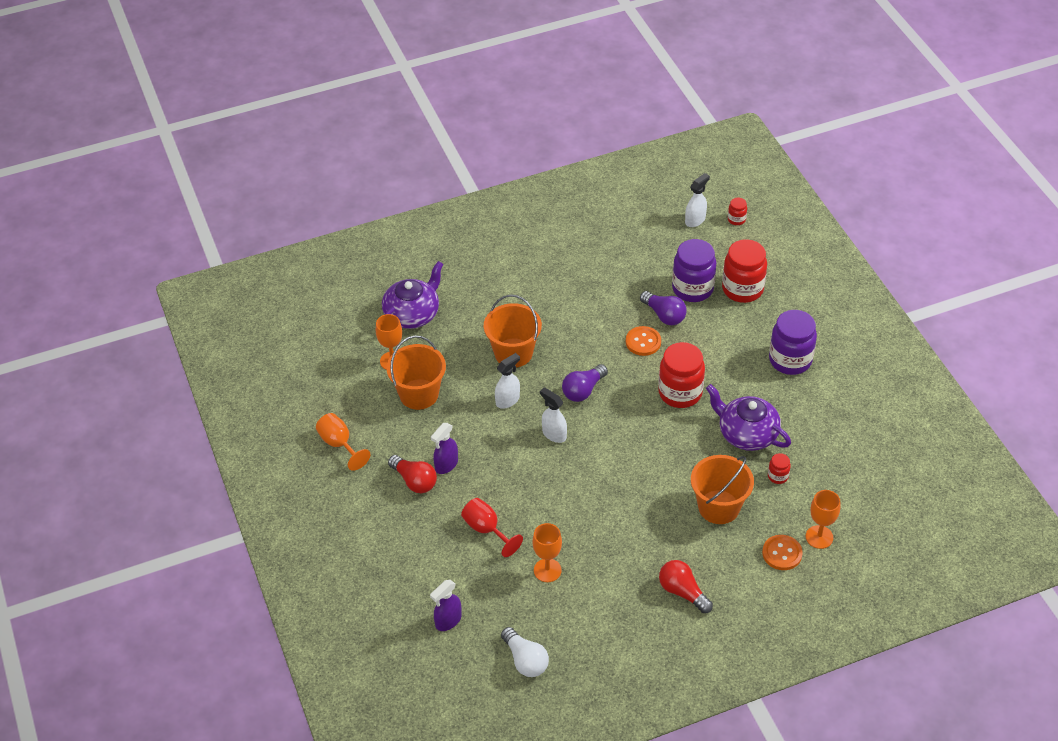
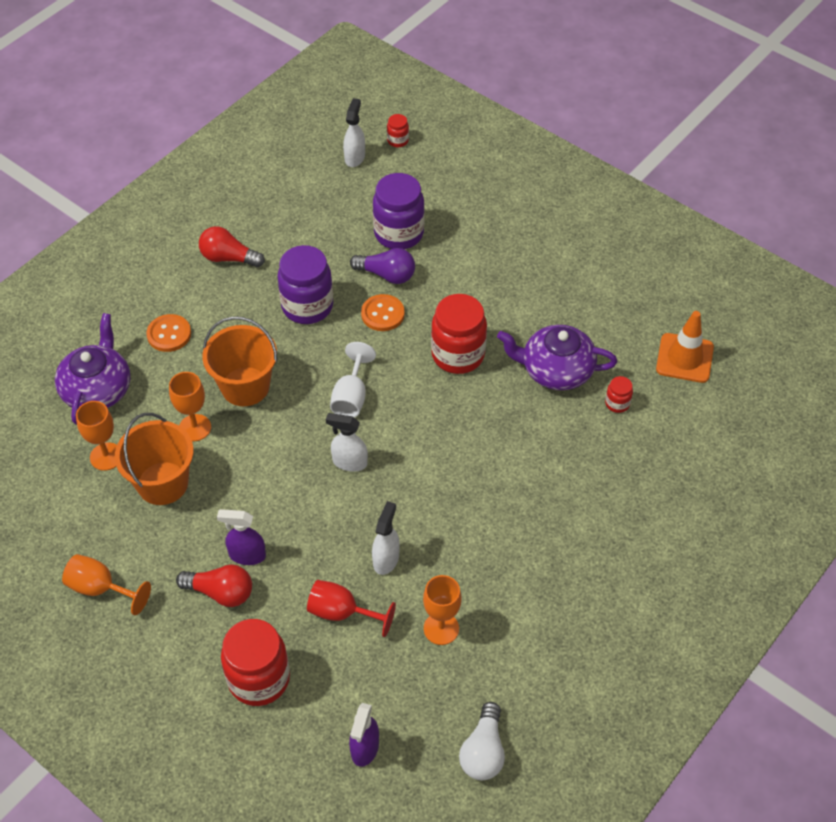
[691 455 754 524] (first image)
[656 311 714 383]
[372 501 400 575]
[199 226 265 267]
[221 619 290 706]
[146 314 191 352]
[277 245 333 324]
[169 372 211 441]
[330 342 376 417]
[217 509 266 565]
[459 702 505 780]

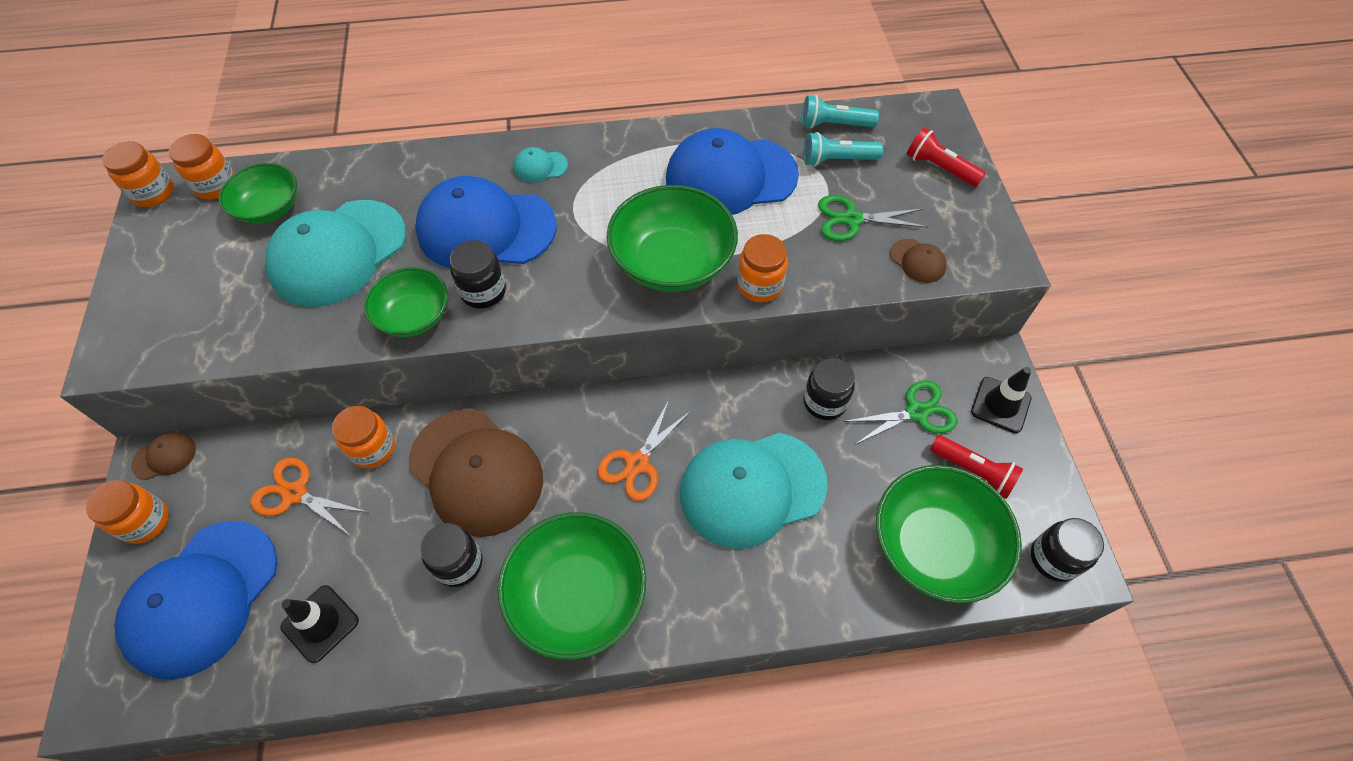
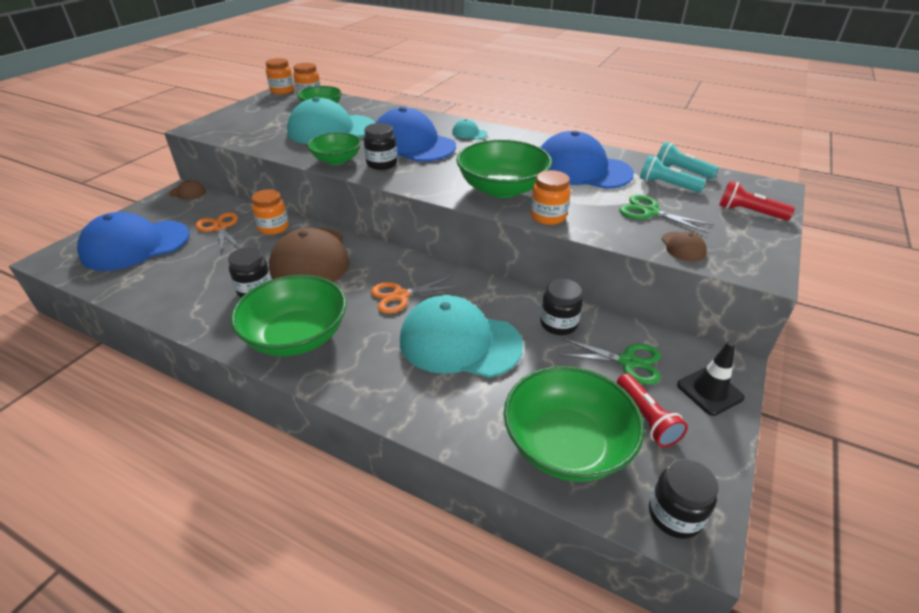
[86 480 169 544] (first image)
[281 585 359 663] (first image)
[719 181 795 220]

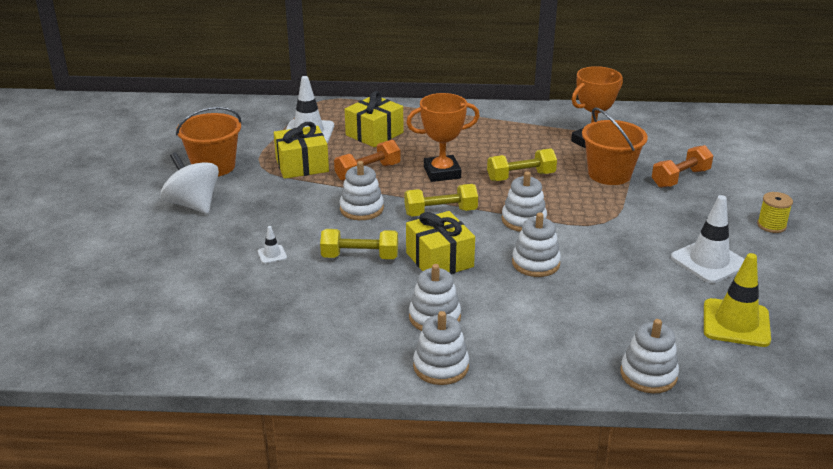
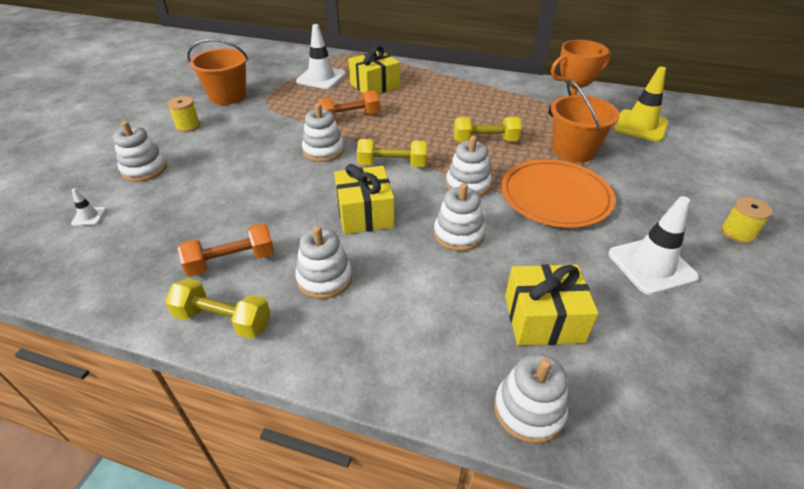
[406 93 480 182] (first image)
[501 159 615 228]
[71 188 106 226]
[505 264 598 346]
[165 278 270 339]
[113 121 167 182]
[178 223 274 277]
[614 66 668 142]
[167 96 200 132]

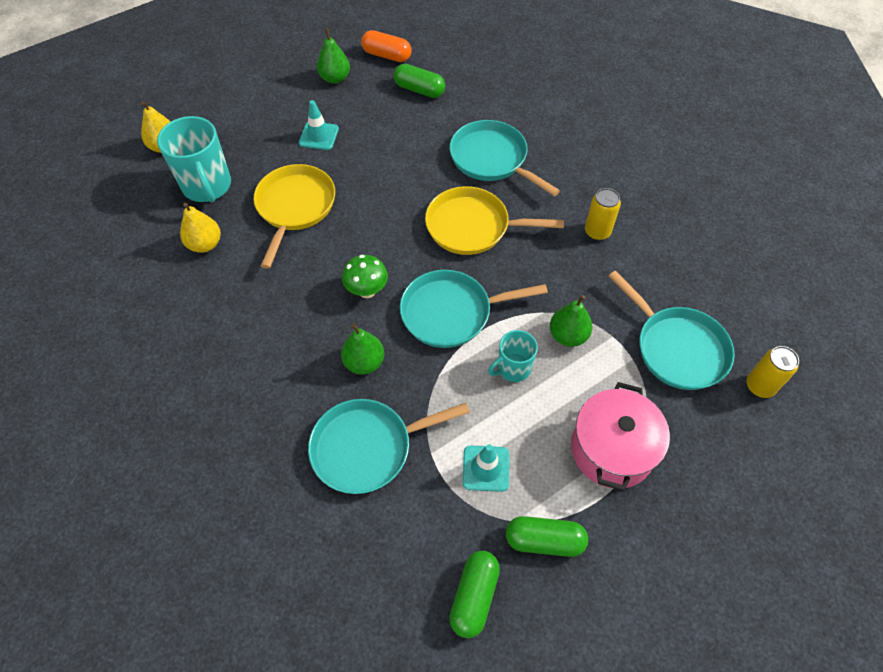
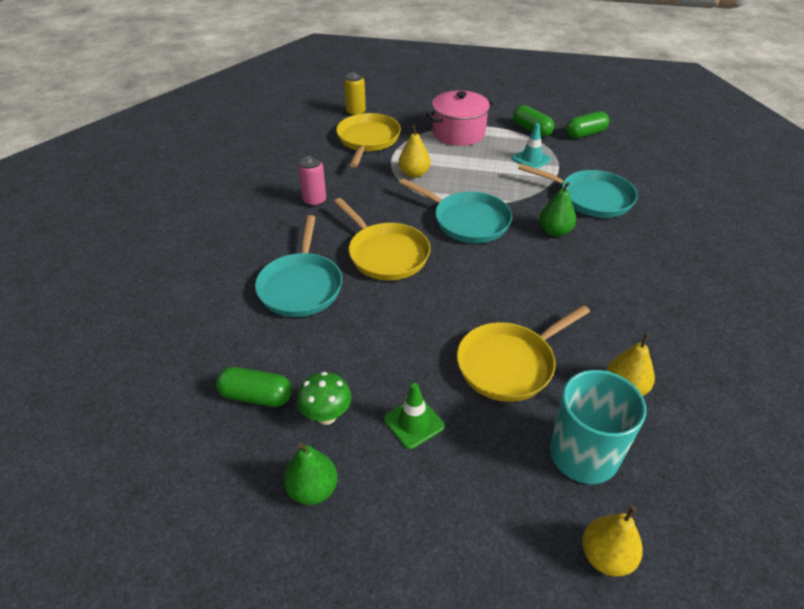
[361 30 411 62] (first image)
[488 330 538 382] (first image)
[297 372 351 425]
[384 383 445 449]
[399 124 430 178]
[298 156 326 207]
[336 113 401 168]
[216 367 292 407]

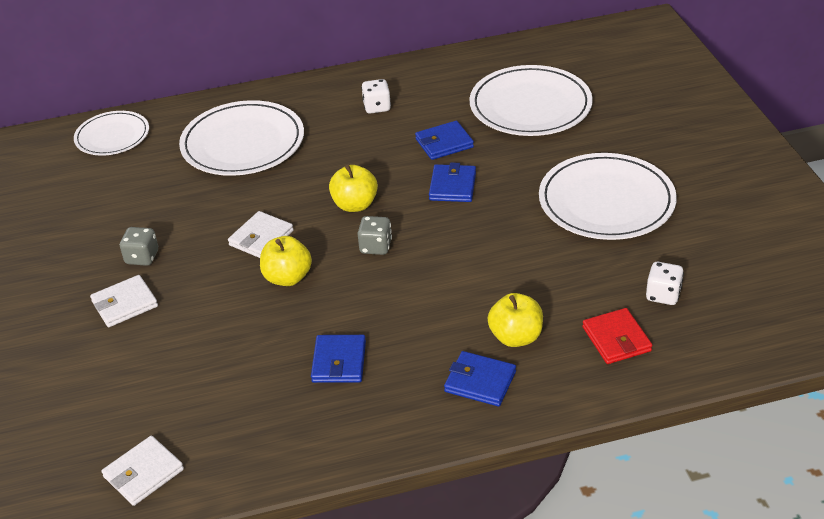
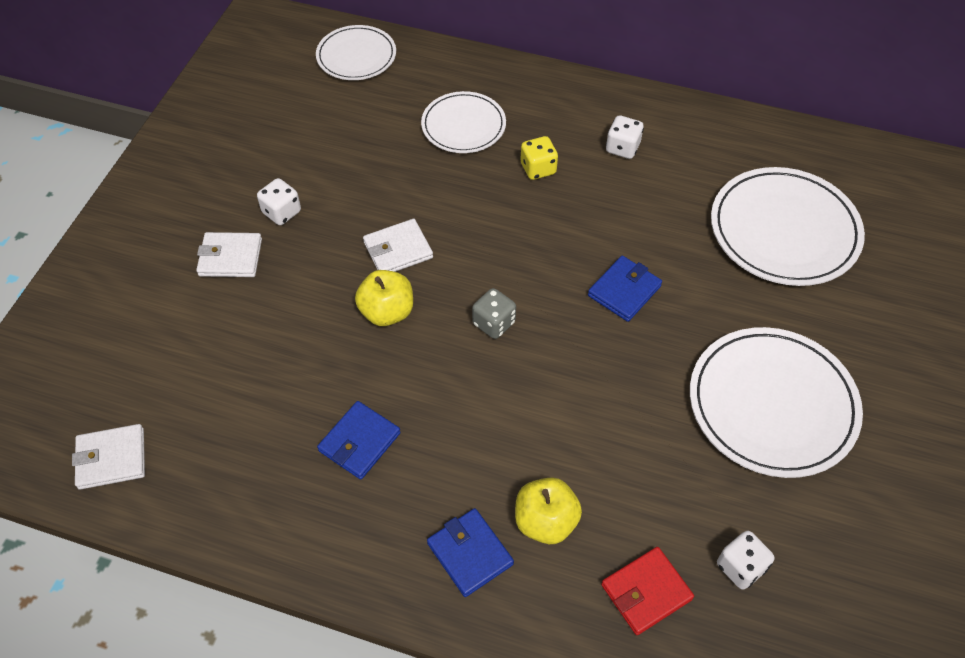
[329 165 378 212] (first image)
[415 121 474 160] (first image)
[520 136 558 180]
[257 178 301 225]
[601 547 694 635]
[421 91 506 153]

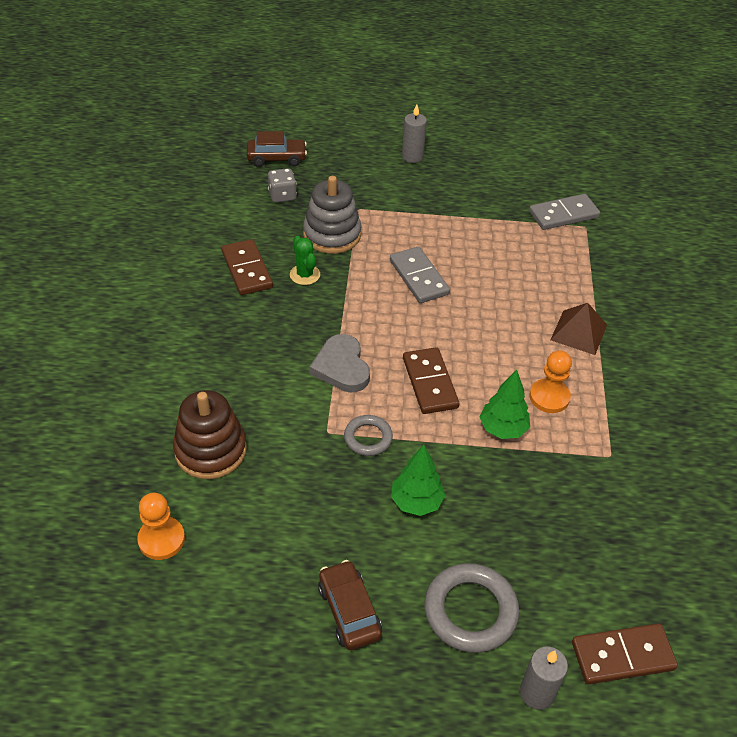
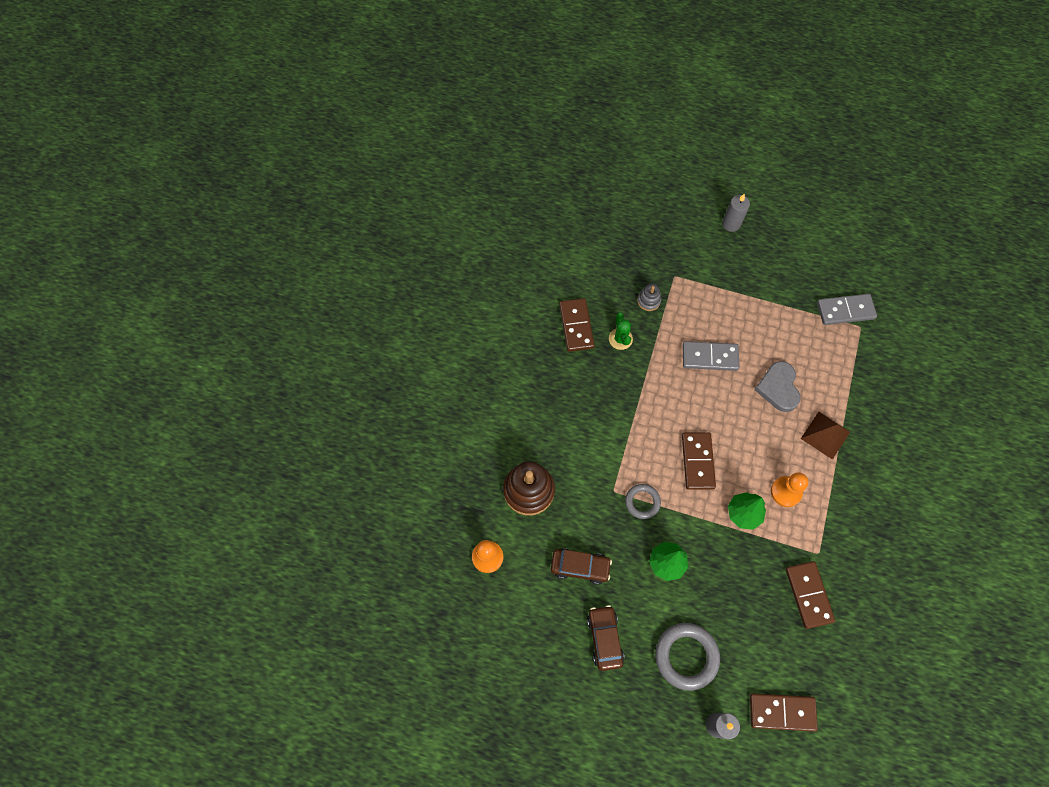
[268 168 297 203] (first image)
[786 561 835 629]
[551 548 612 584]
[754 361 801 412]
[683 341 740 371]
[637 284 661 311]

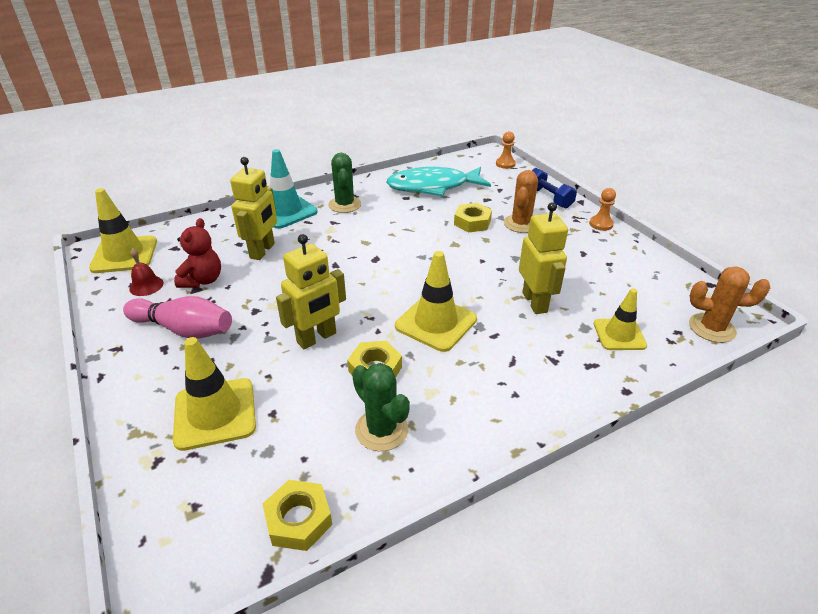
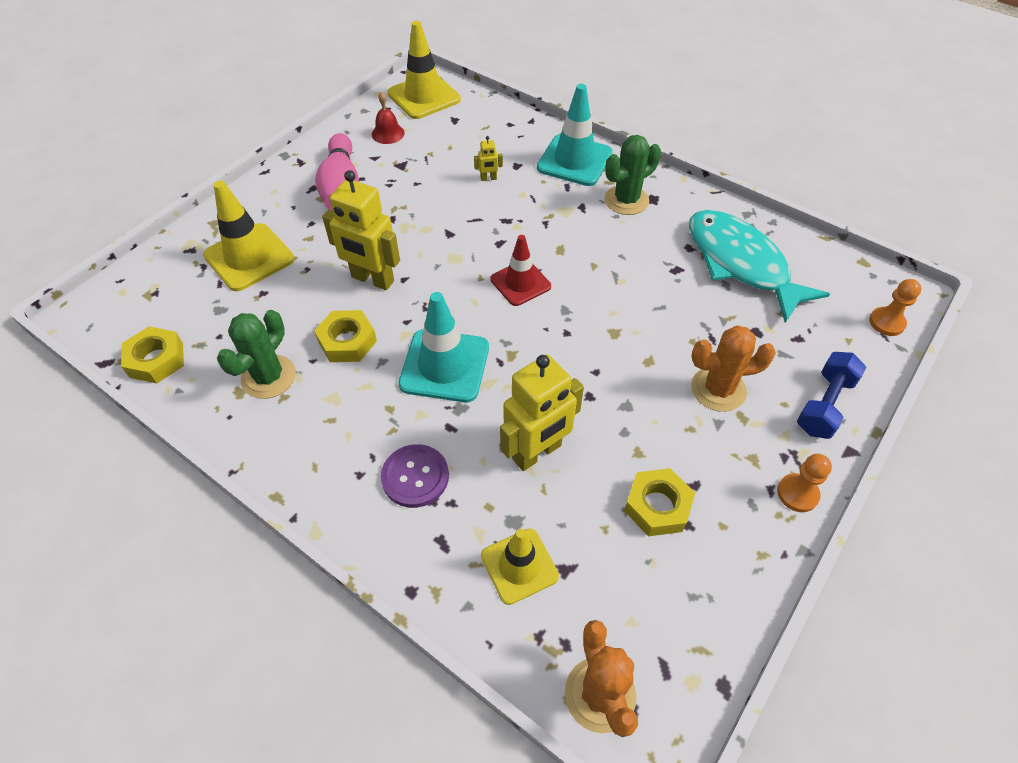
[174 218 221 288] (first image)
[381 444 449 508]
[490 235 551 306]
[624 468 695 536]
[398 292 489 402]
[474 136 503 181]

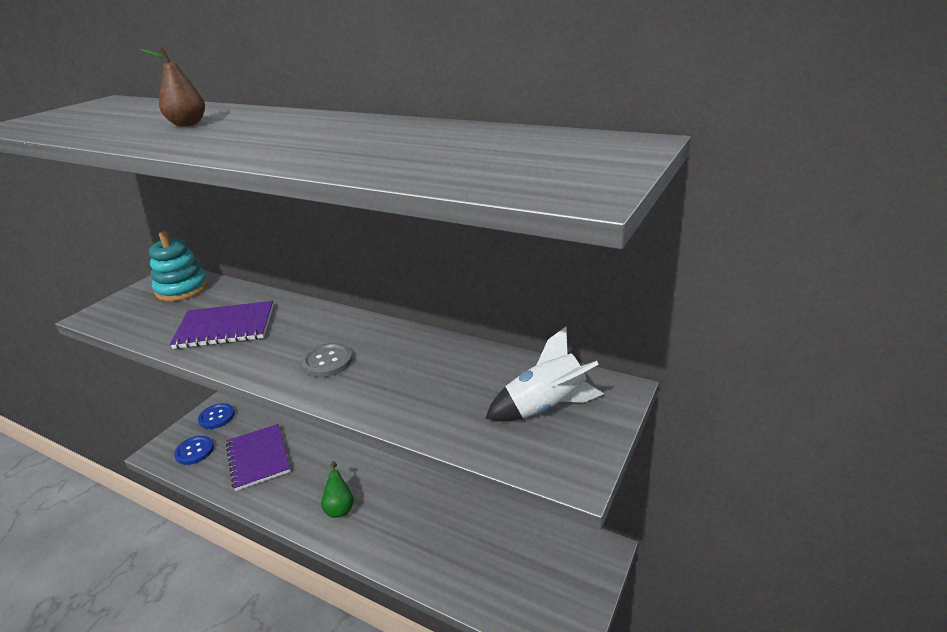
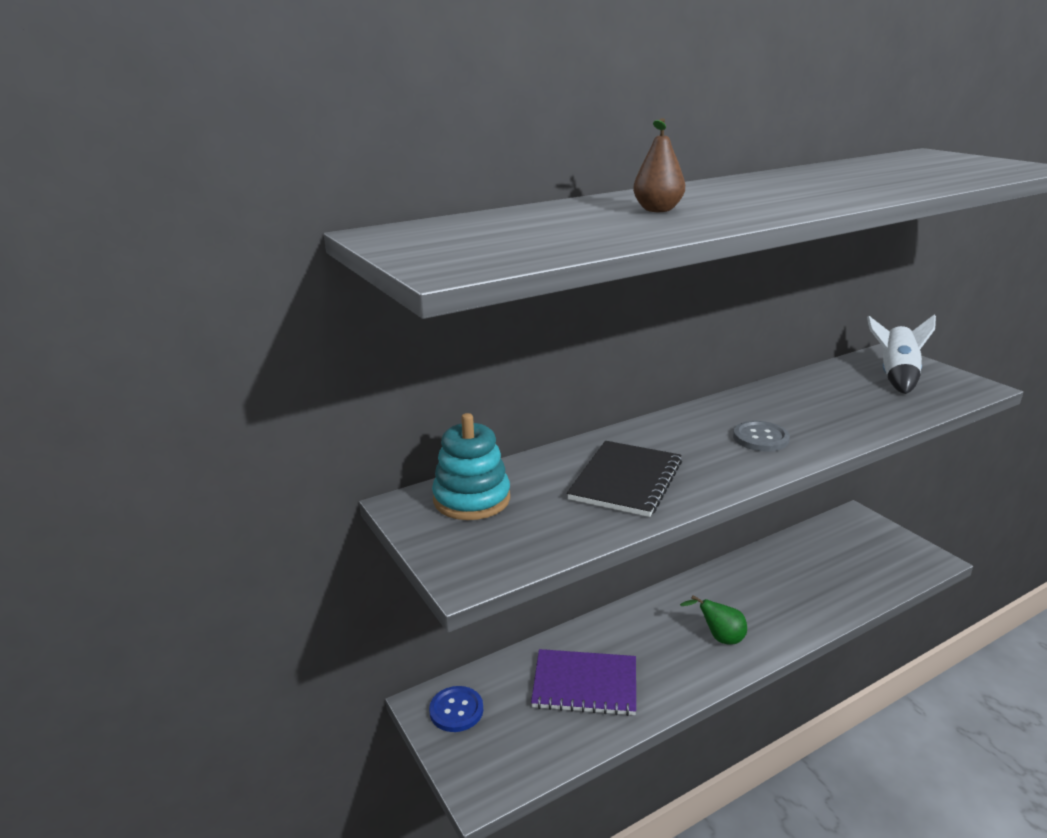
[174 436 214 465] (first image)
[567 441 682 517]

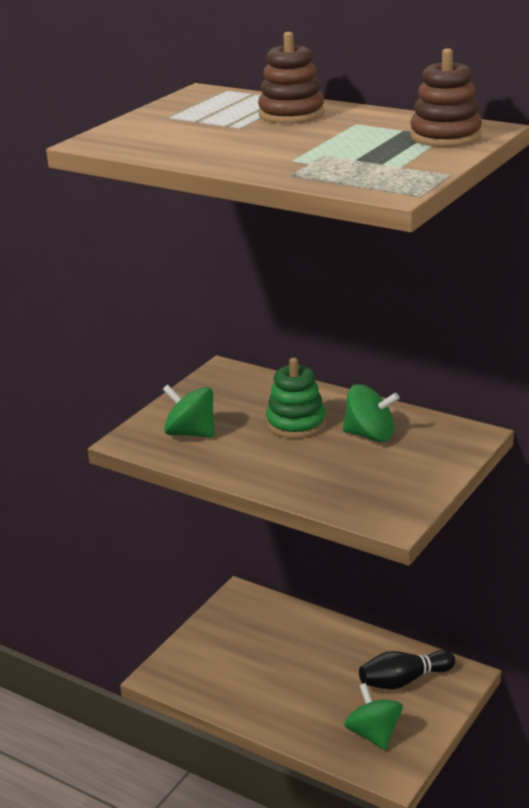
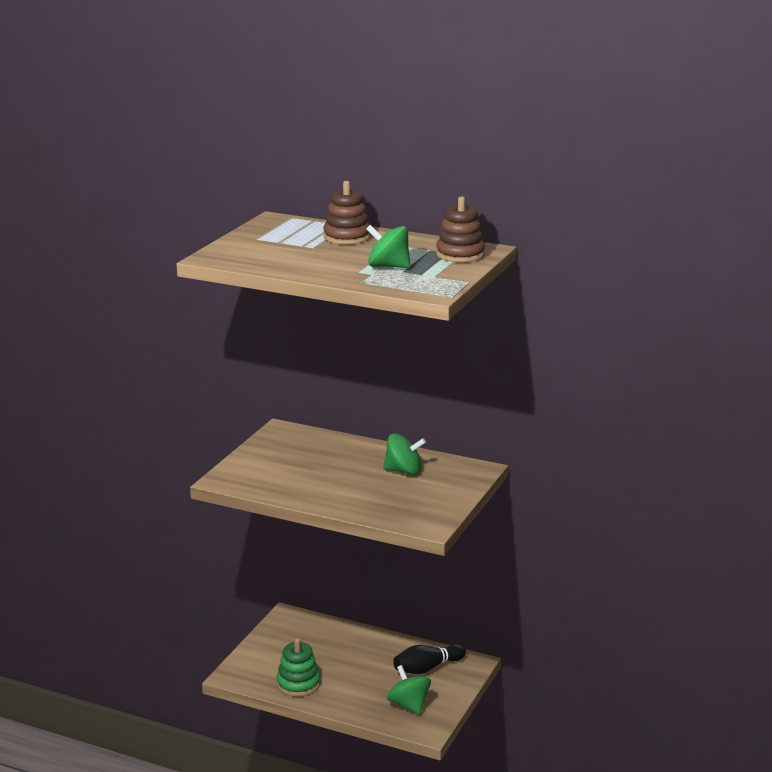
[366 225 410 268]
[276 638 320 697]

